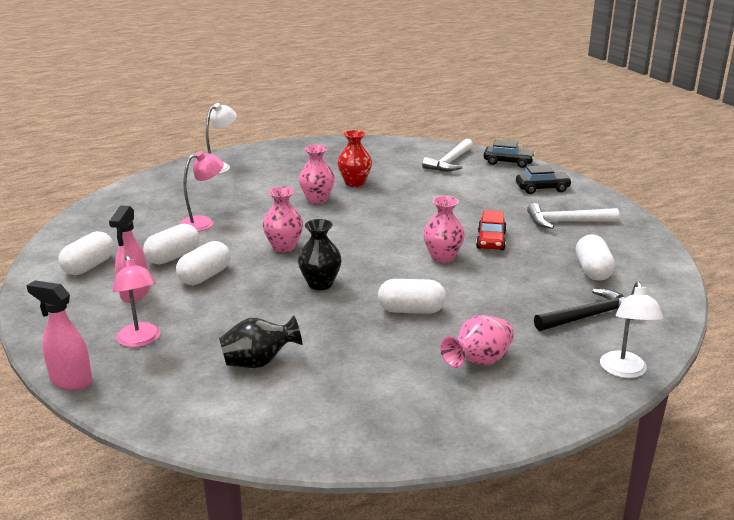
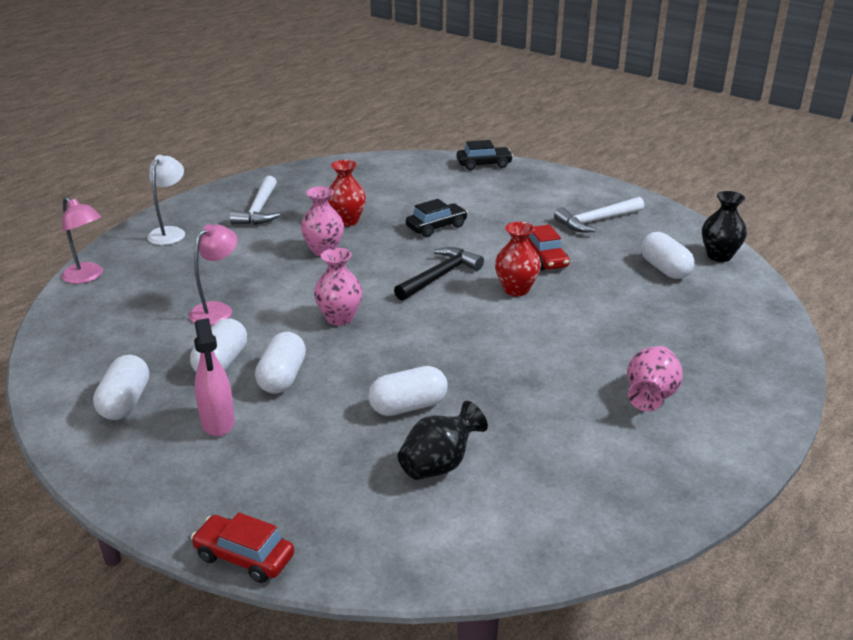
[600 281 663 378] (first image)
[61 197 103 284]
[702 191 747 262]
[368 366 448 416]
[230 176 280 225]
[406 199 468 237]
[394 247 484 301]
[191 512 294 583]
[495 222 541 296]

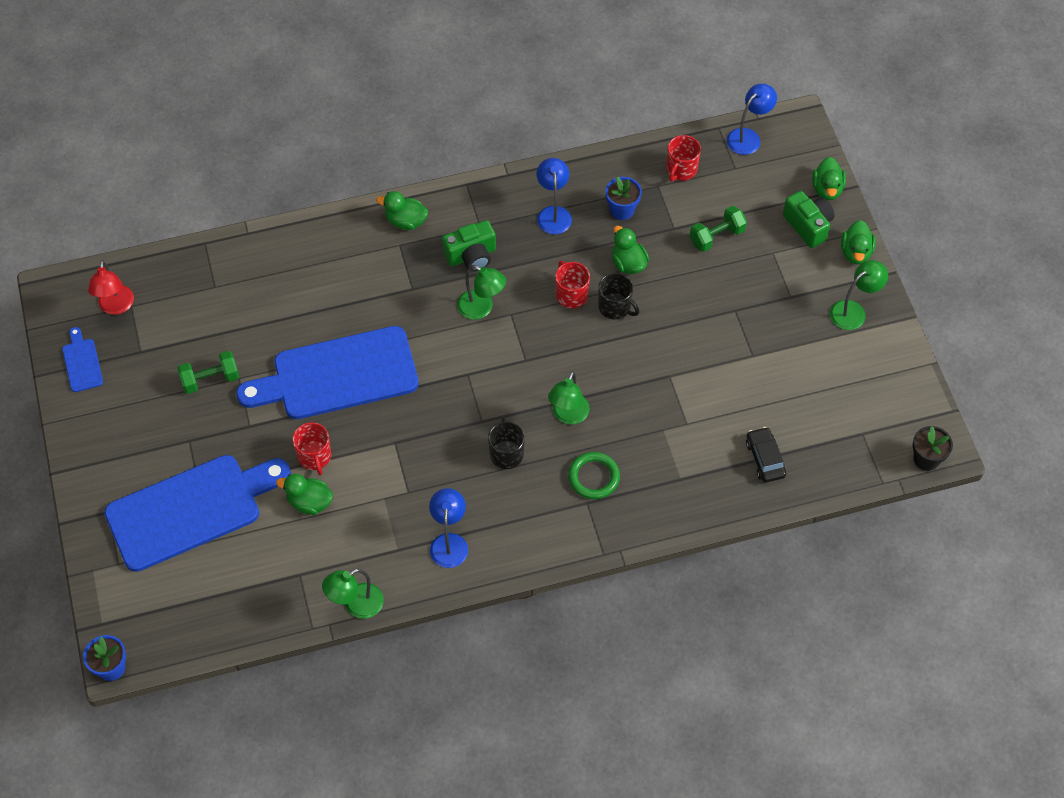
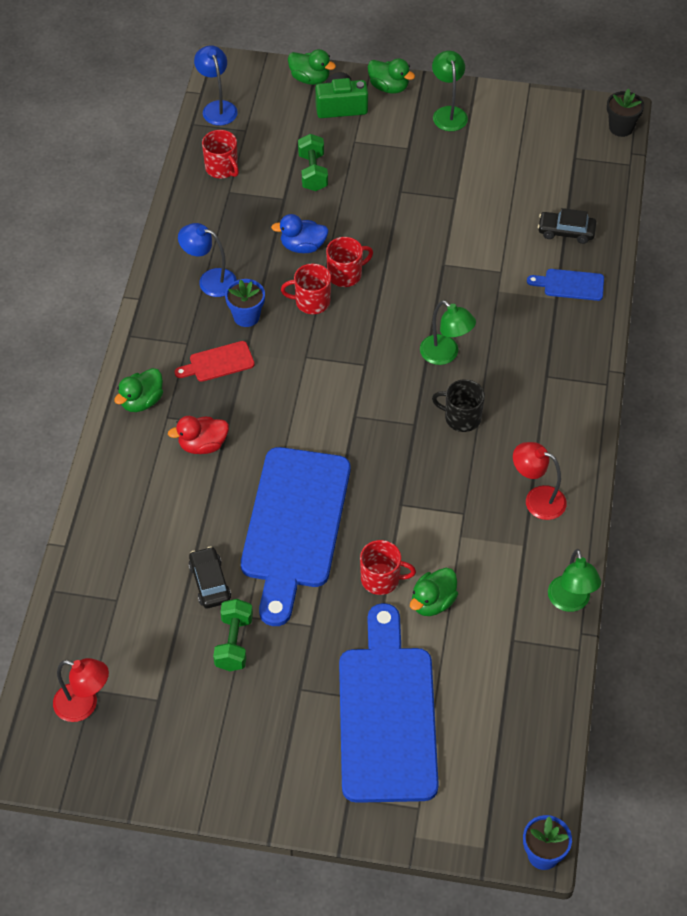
[457 265 506 320] (first image)
[568 452 620 499] (first image)
[168 416 229 454]
[188 546 231 608]
[527 269 604 301]
[225 279 265 327]
[175 341 255 382]
[513 442 567 520]
[326 237 373 287]
[271 214 329 253]

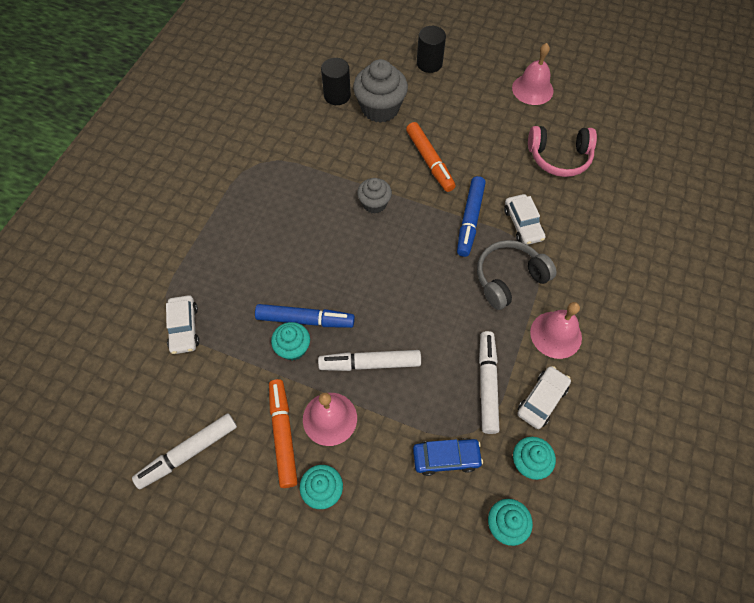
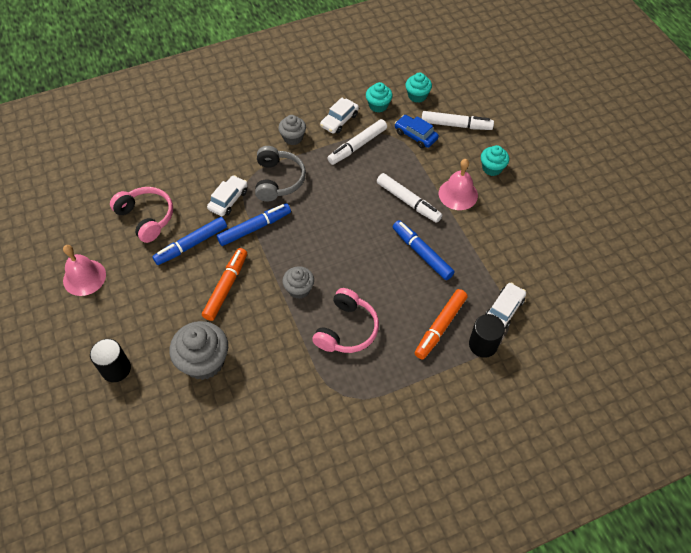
[271 322 310 361] (first image)
[152 217 227 265]
[312 288 379 353]
[422 111 494 130]
[415 289 468 359]
[469 314 505 358]
[278 115 306 145]
[255 146 306 202]
[320 97 359 133]

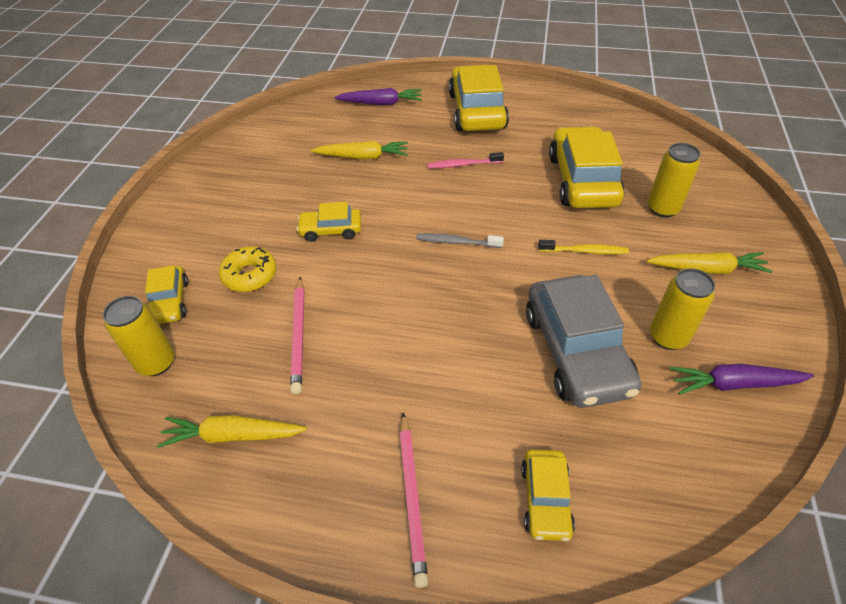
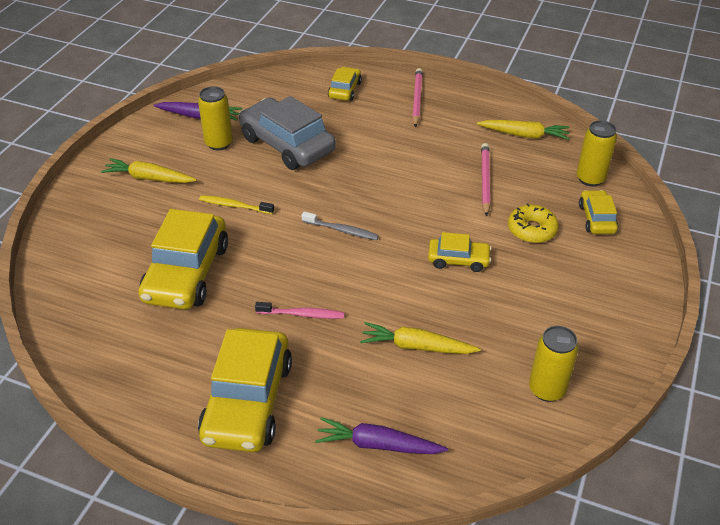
[529 326 579 402]
[239 96 336 170]

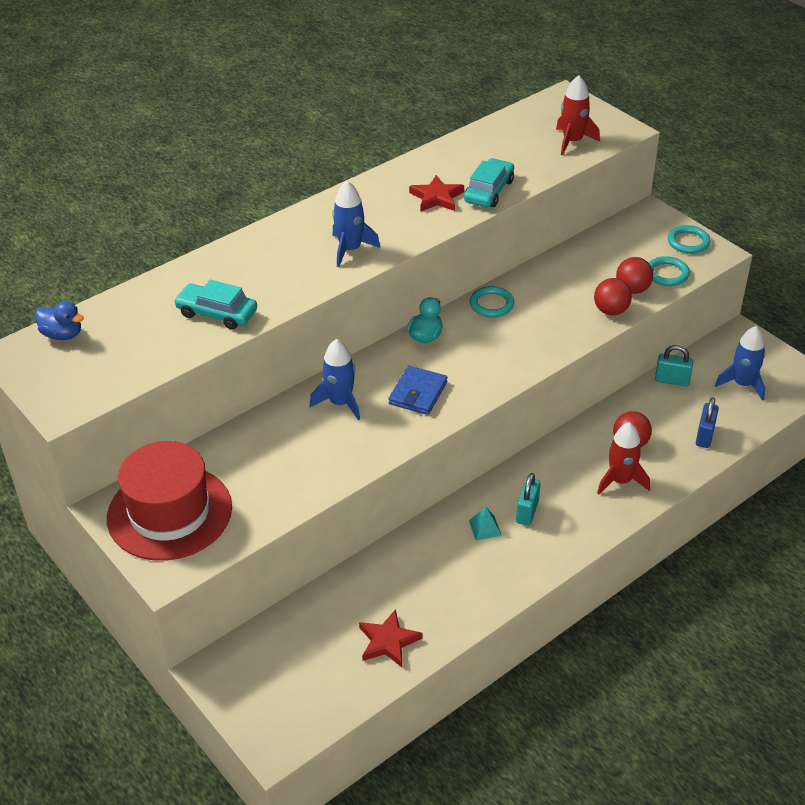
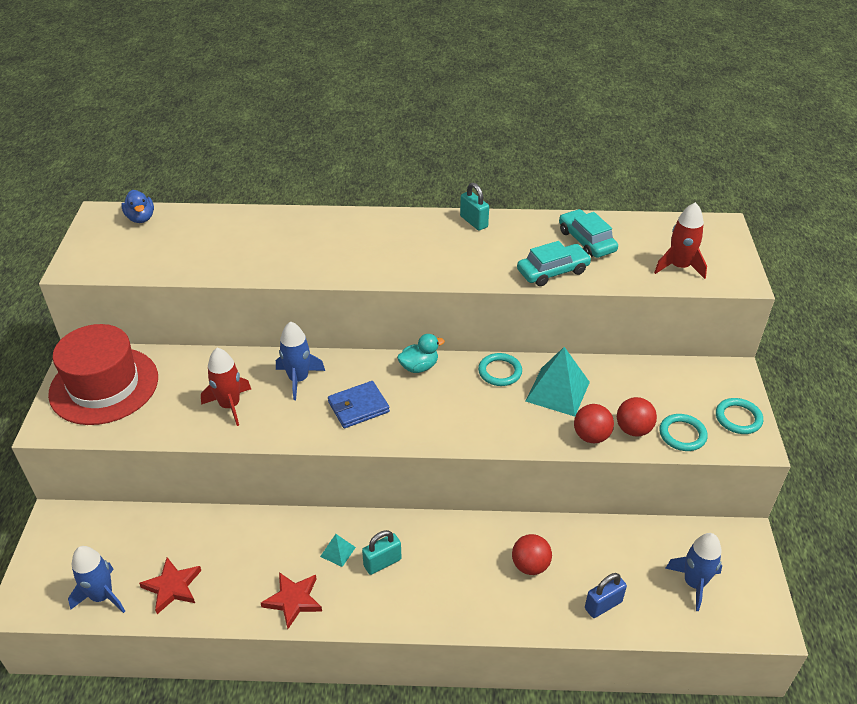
[525 347 590 417]
[559 209 618 258]
[68 546 125 613]
[261 572 322 629]
[201 348 251 426]
[460 182 489 231]

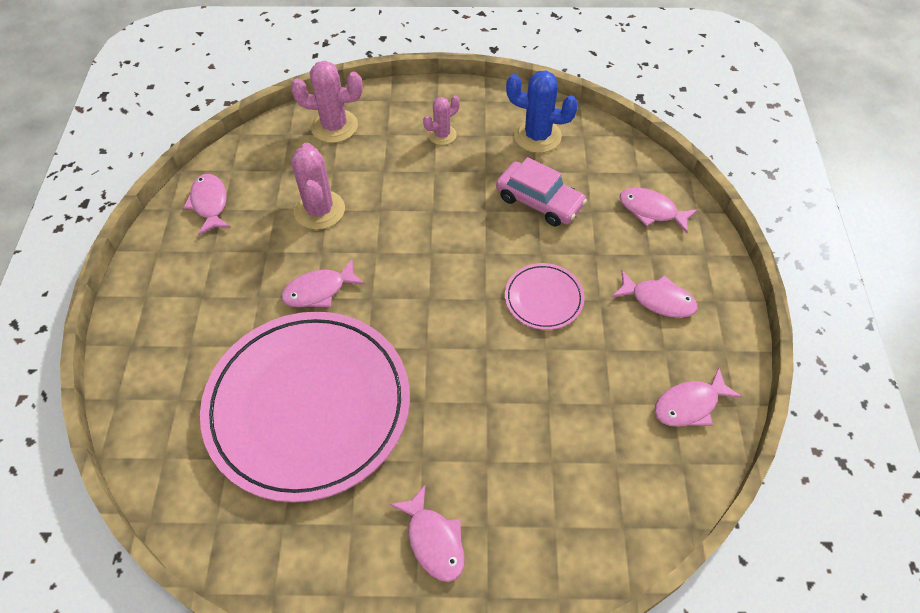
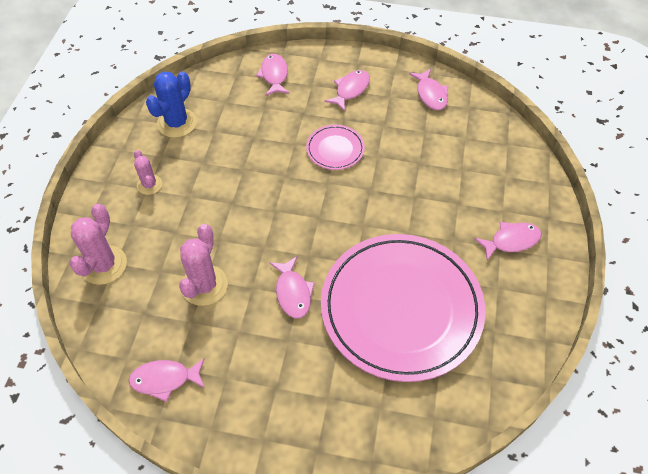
[496 157 587 226] (first image)
[179 224 228 306]
[256 54 289 96]

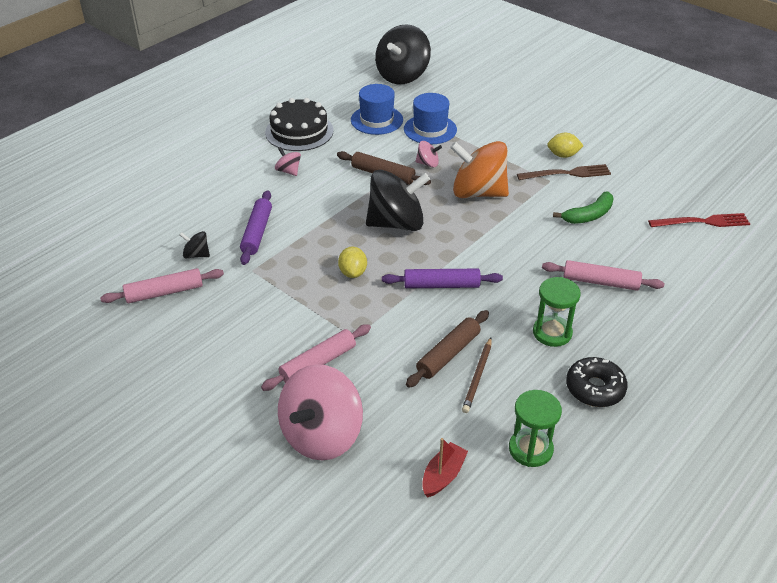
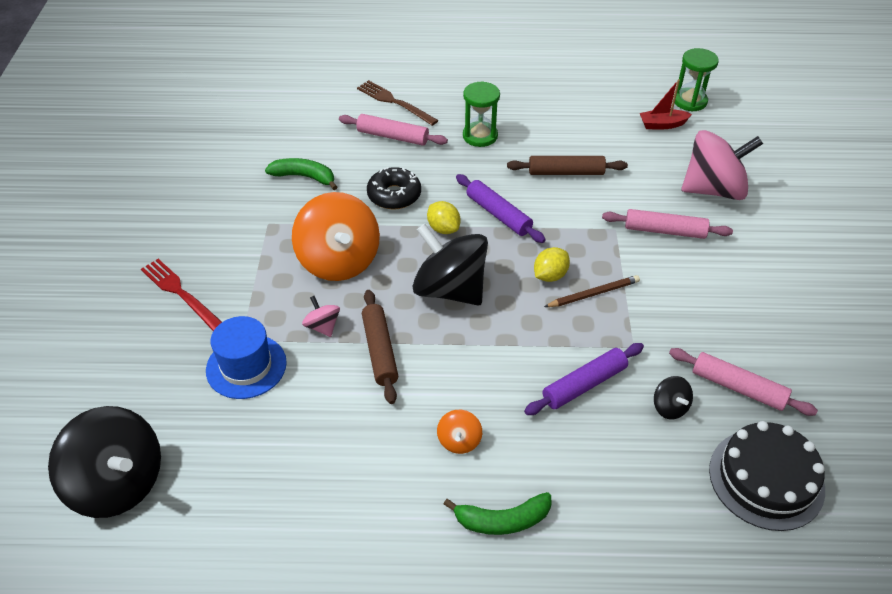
[351 84 403 135] (first image)
[443 492 551 535]
[709 421 825 531]
[544 275 640 307]
[673 48 719 112]
[357 80 439 126]
[427 201 460 234]
[367 167 421 210]
[141 259 222 331]
[437 410 482 454]
[48 406 161 518]
[339 114 448 146]

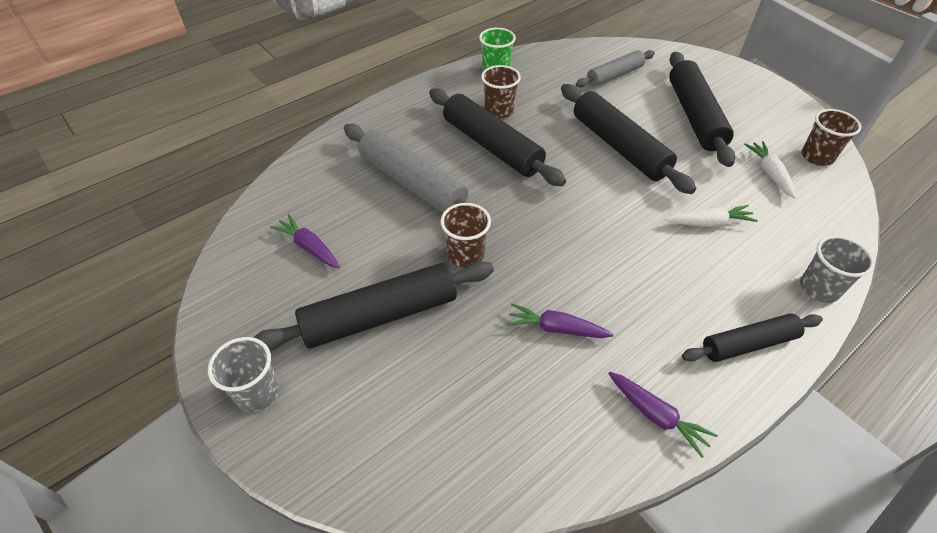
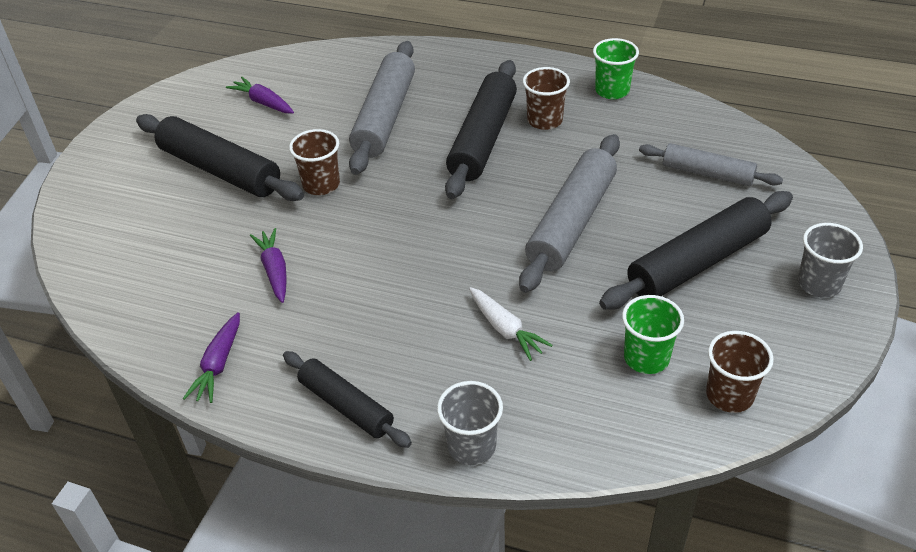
[798 223 863 298]
[622 295 684 374]
[519 134 620 293]
[226 77 294 113]

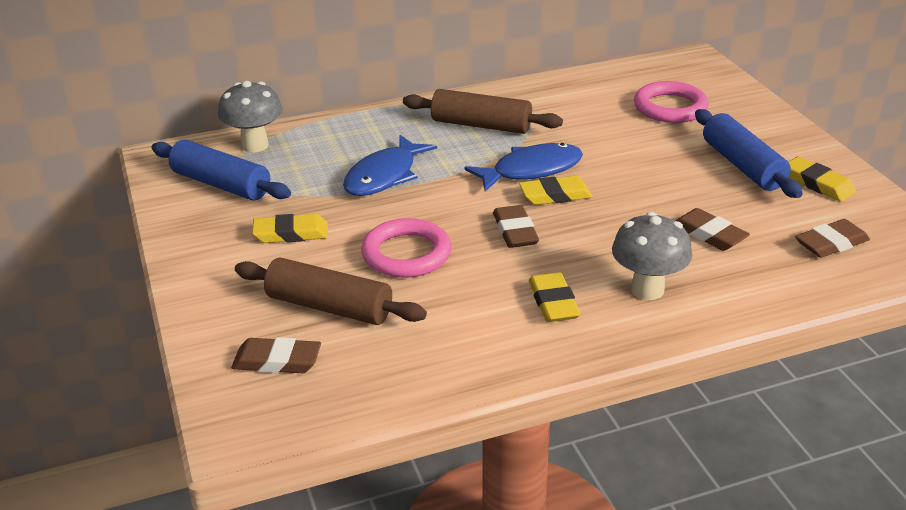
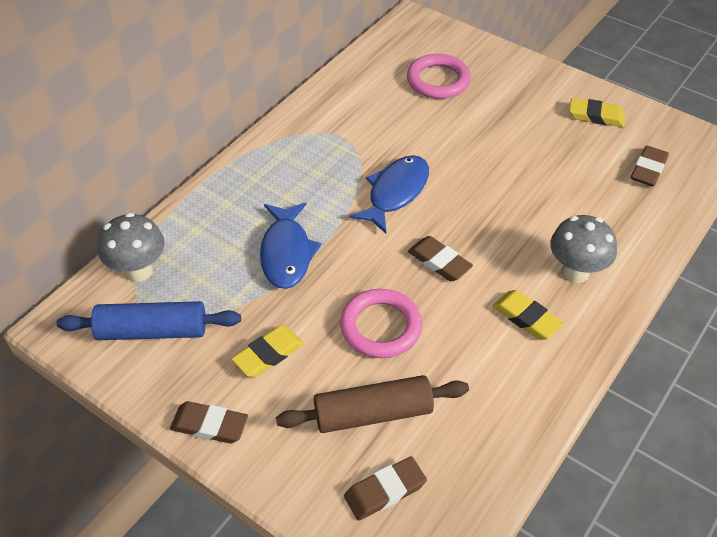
[403 89 563 134] (first image)
[519 175 593 205] (first image)
[695 109 803 198] (first image)
[170 401 248 444]

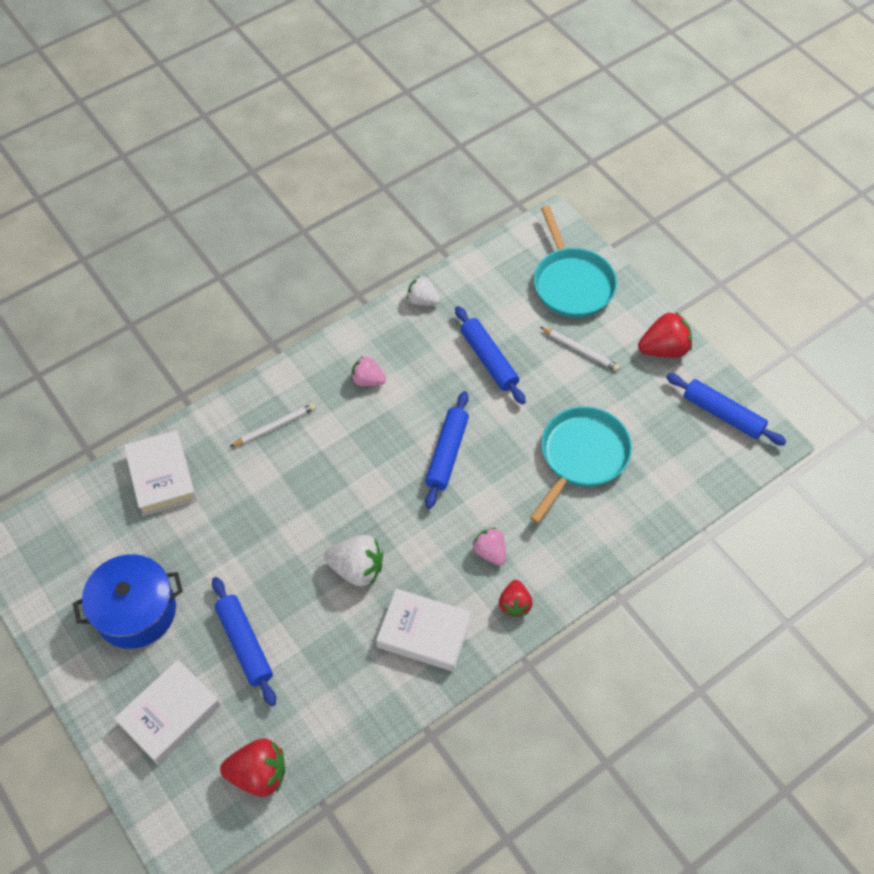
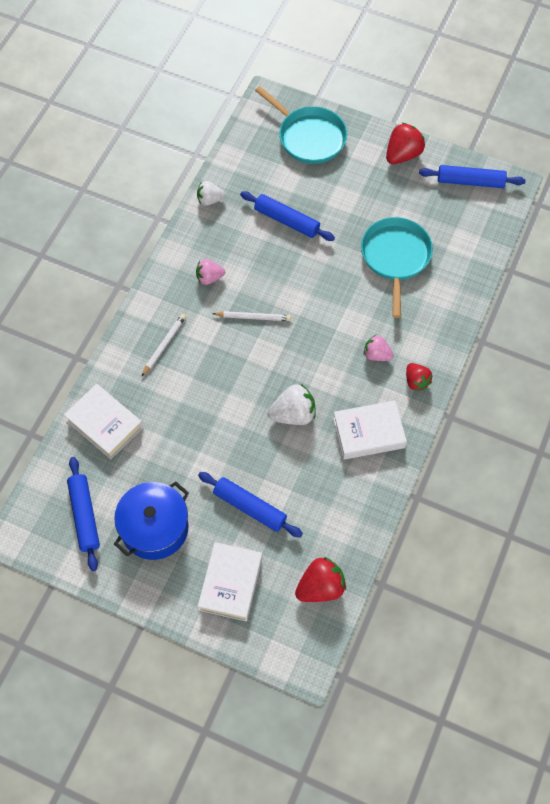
[67 457 100 571]
[212 311 291 321]

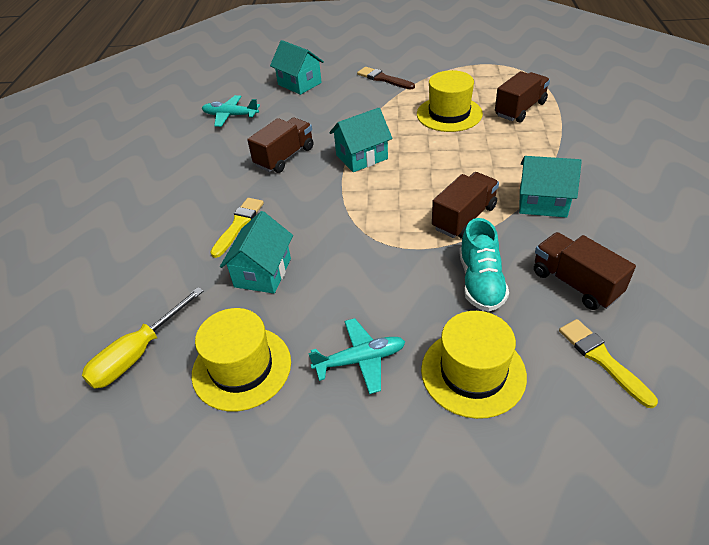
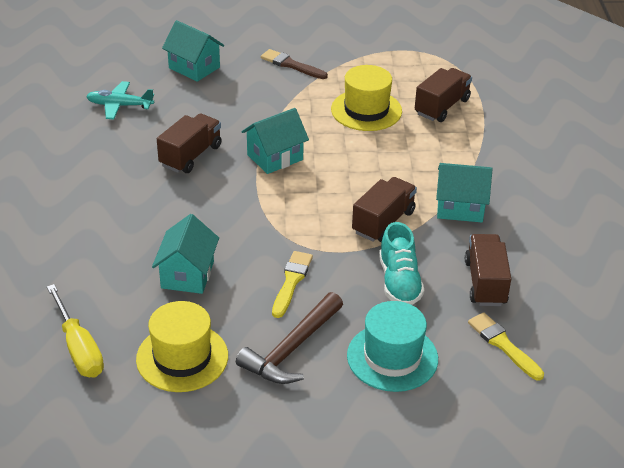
[272 251 313 318]
[236 292 343 384]
[347 301 438 392]
[47 284 104 378]
[465 234 511 306]

